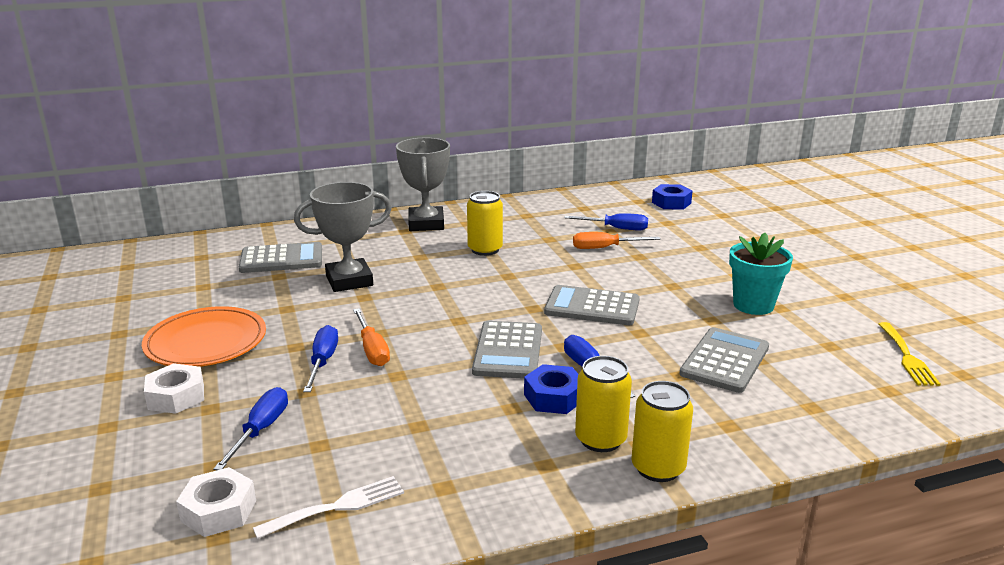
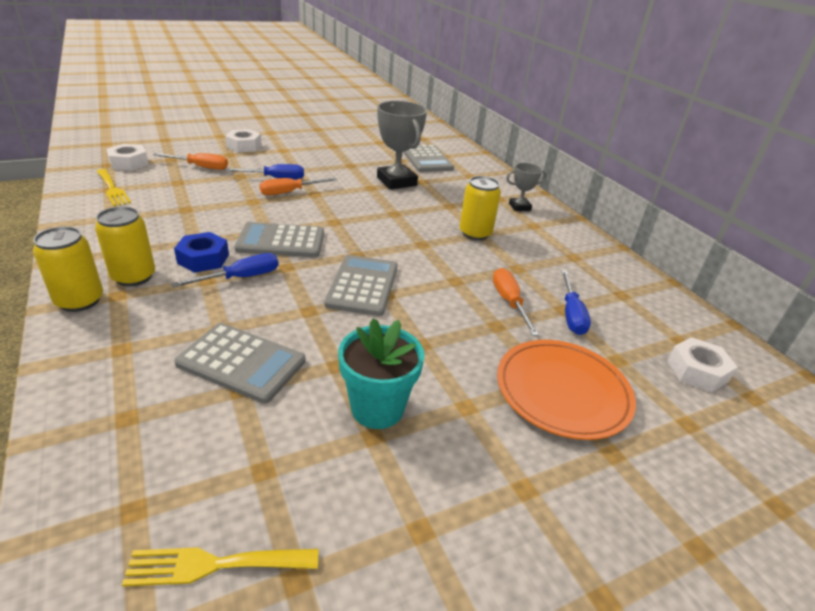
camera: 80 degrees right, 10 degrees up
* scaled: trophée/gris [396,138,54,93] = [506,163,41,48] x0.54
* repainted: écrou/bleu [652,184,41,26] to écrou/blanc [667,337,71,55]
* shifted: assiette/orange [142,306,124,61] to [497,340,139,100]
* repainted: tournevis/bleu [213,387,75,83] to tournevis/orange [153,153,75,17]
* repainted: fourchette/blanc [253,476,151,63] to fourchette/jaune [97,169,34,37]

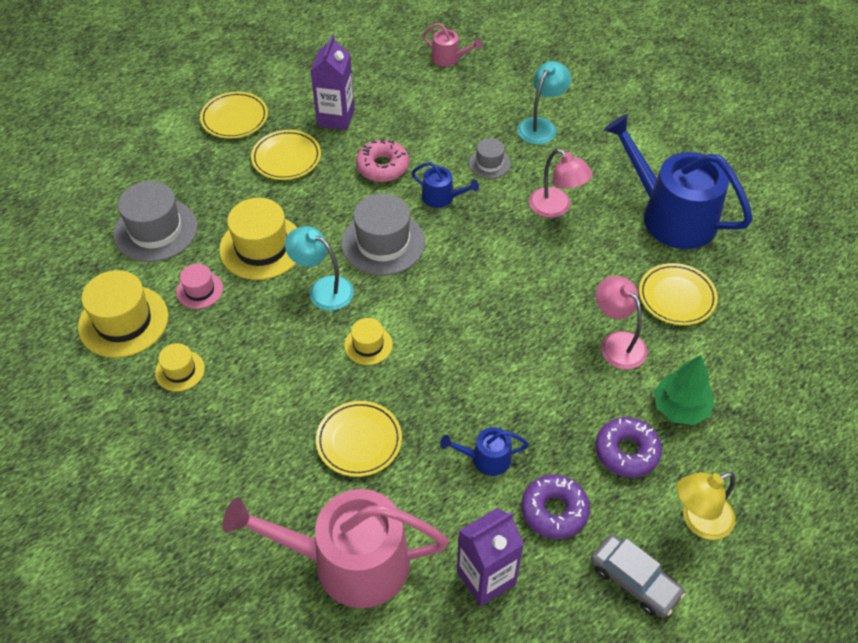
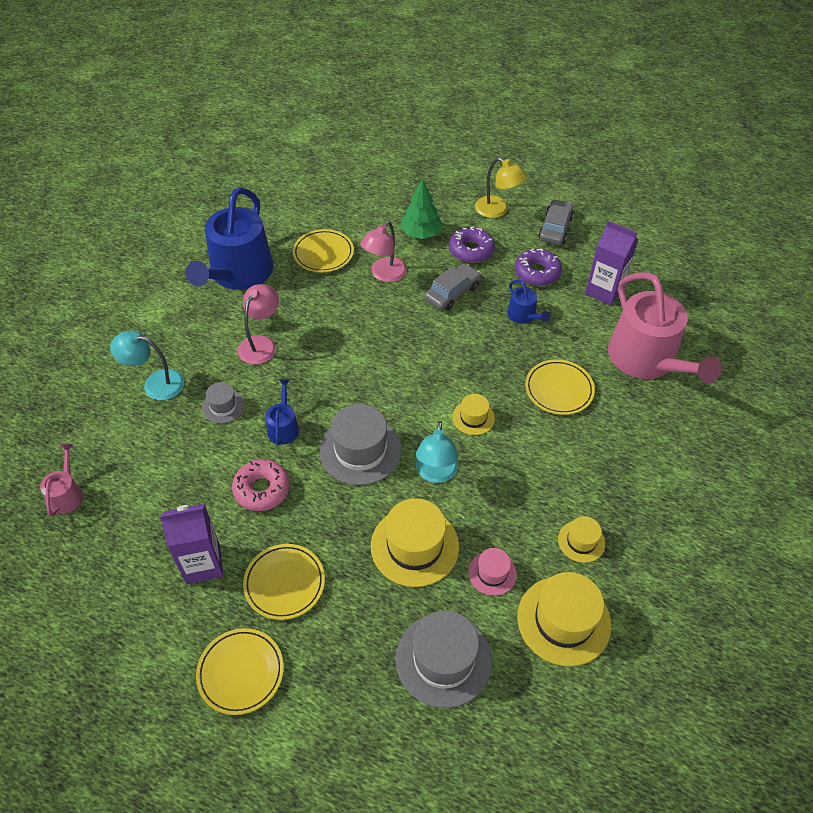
camera: 115 degrees left, 0 degrees up
* new: voiture/gris [424,263,57,48]

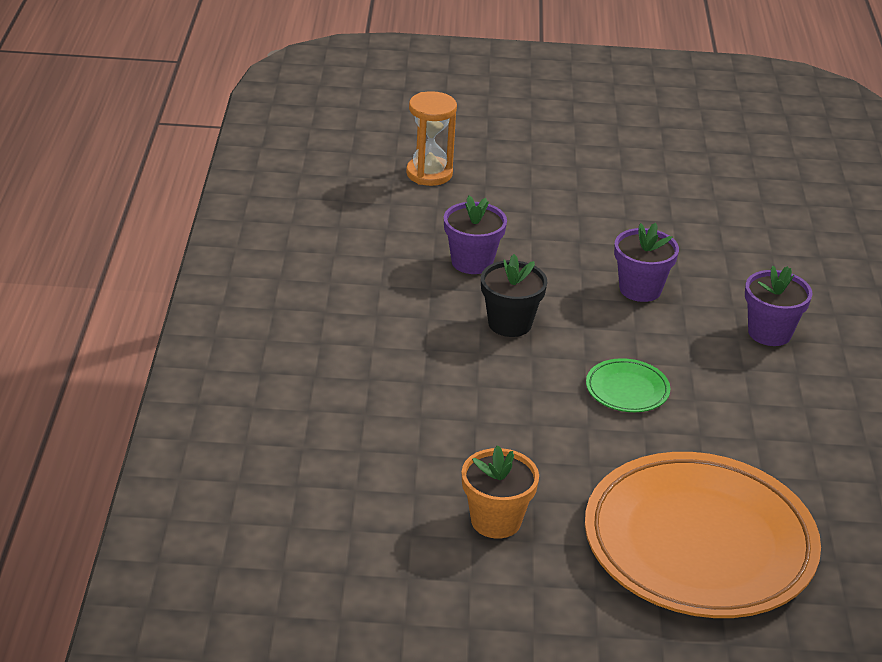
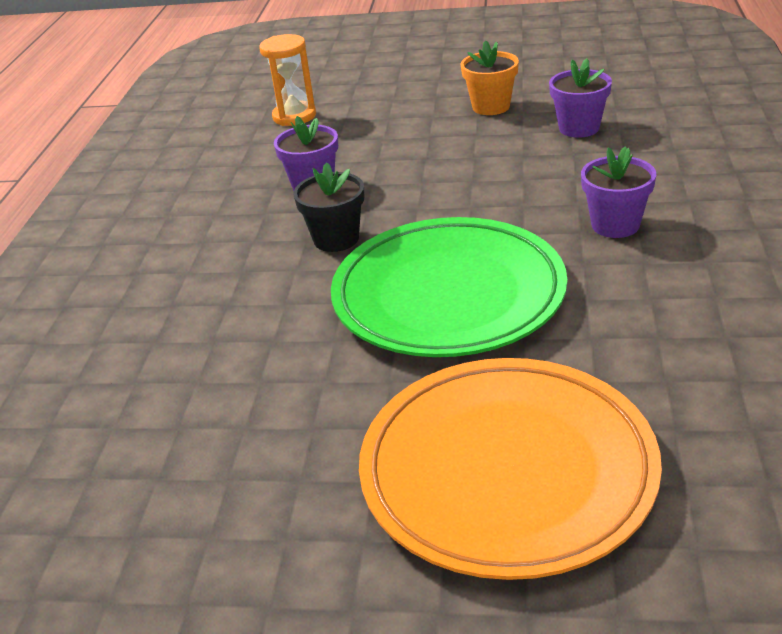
camera: 10 degrees right, 0 degrees up
* shifted: pot de fleurs/violet [614,223,65,79] to [549,58,63,80]
* scaled: assiette/vert [586,358,84,54] = [331,217,236,140] x2.49
* shifted: pot de fleurs/orange [462,445,77,94] to [460,40,59,75]

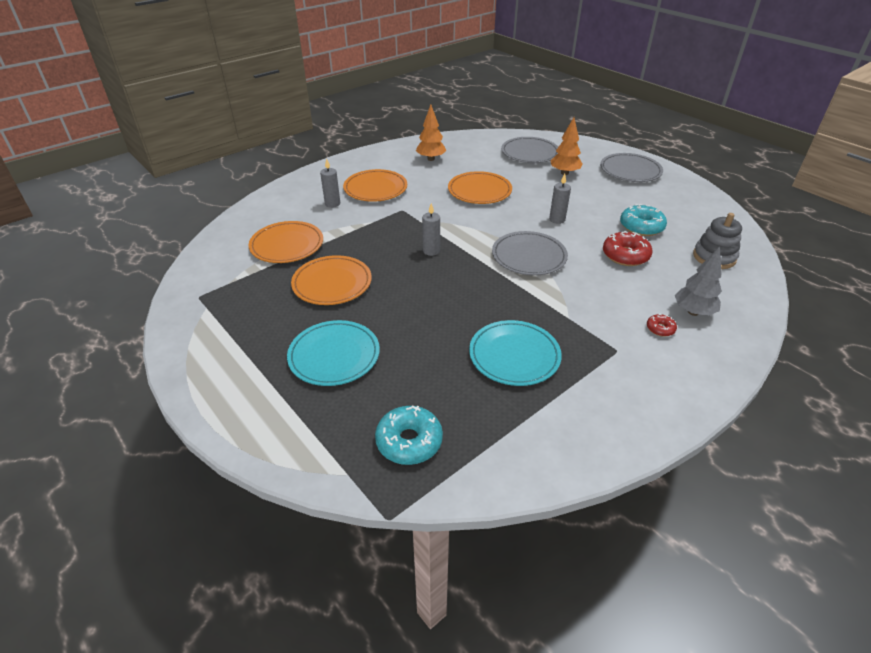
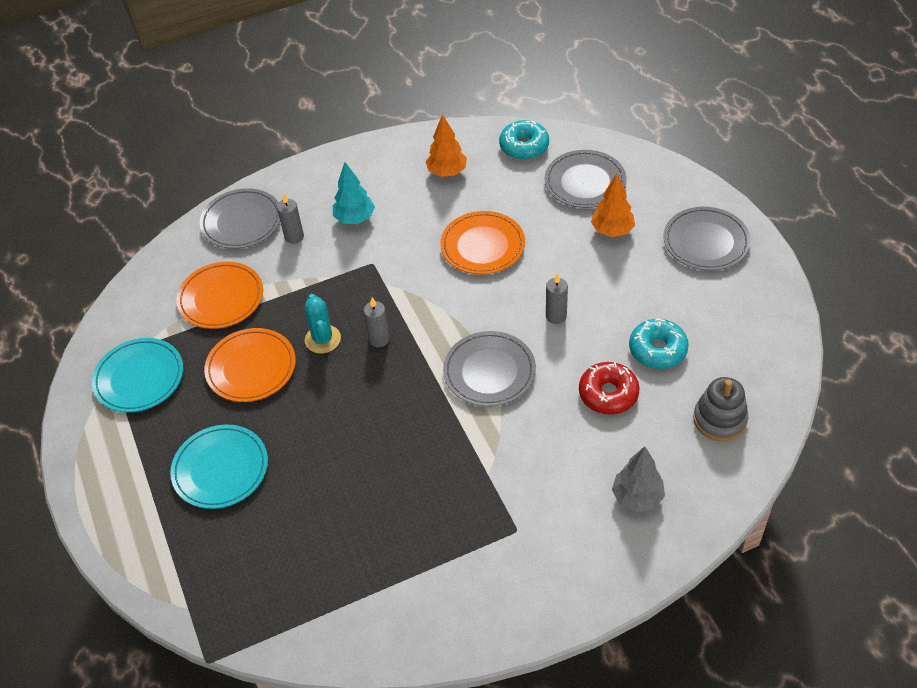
camera: 20 degrees right, 10 degrees up
* swapped: assiette/orange [343,169,64,33] to arbre/turquoise [333,162,42,62]
* gone: beignet/rouge [647,314,30,23]
* shifted: assiette/turquoise [469,320,93,66] to [92,338,91,75]
* shifted: beignet/turquoise [375,405,68,60] to [499,120,50,40]
* new: assiette/gris [200,188,80,61]
* new: cactus/turquoise [304,294,37,59]

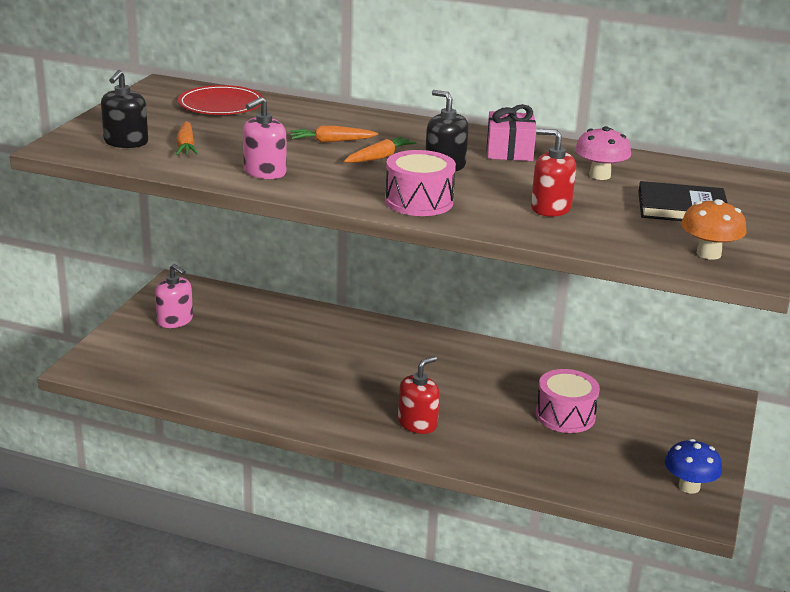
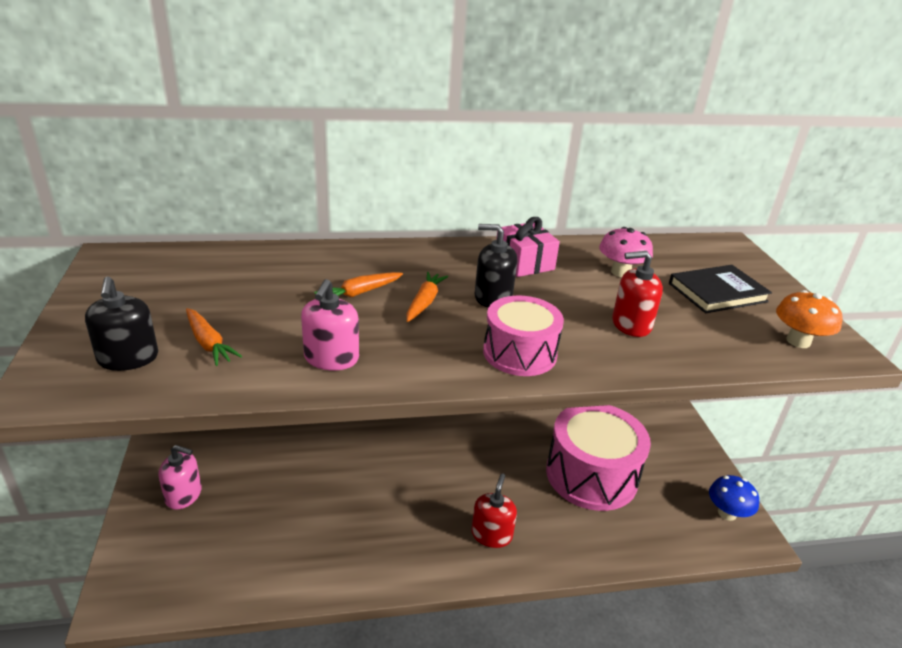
camera: 30 degrees left, 5 degrees up
* gone: assiette/rouge [178,85,85,30]
* scaled: tambour/rose [536,369,64,64] = [546,405,105,106] x1.75

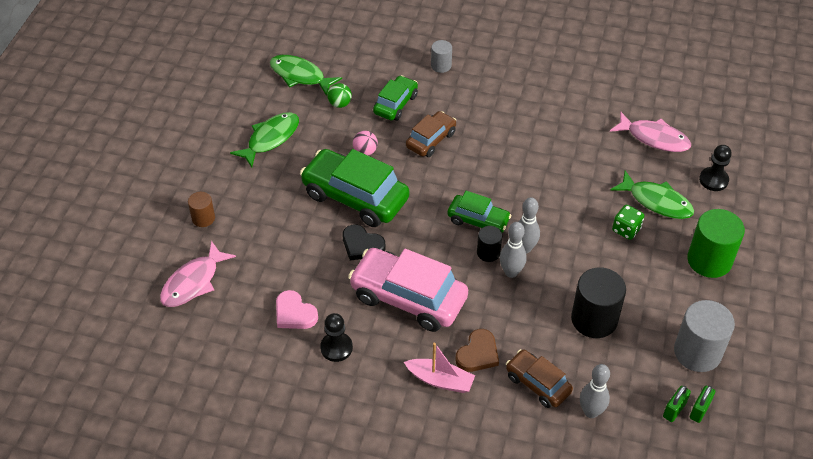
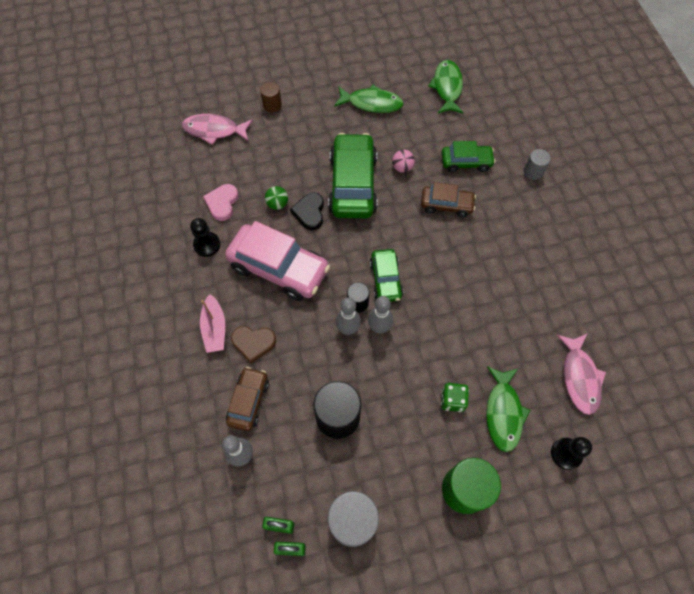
camera: 60 degrees right, 15 degrees up
* shifted: balle/vert [327,83,25,25] to [265,186,23,24]
* rotated: voiture/rose [348,248,120,84] = [225,221,105,80] 120 degrees clockwise

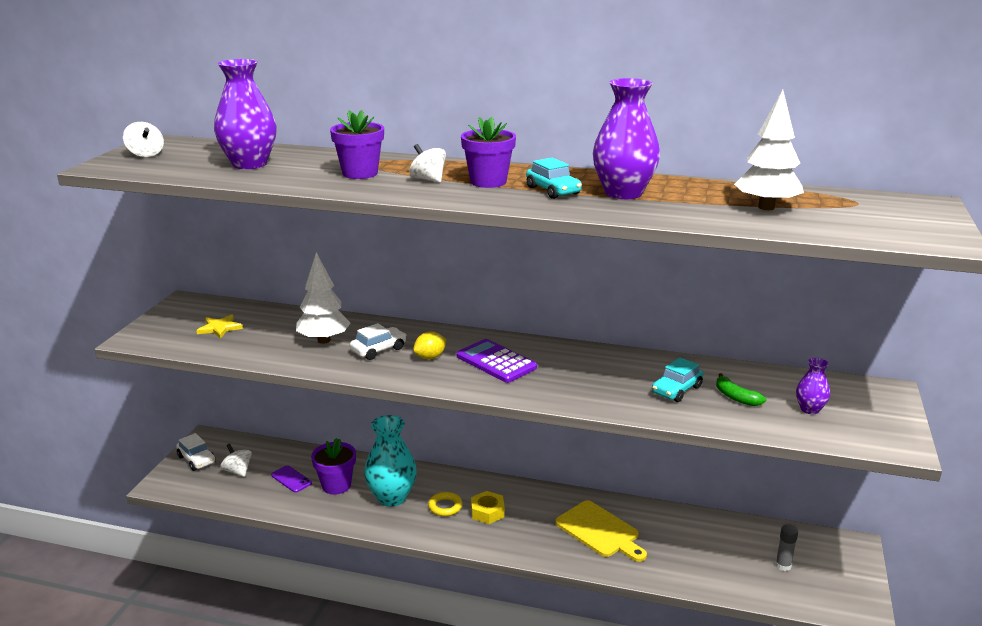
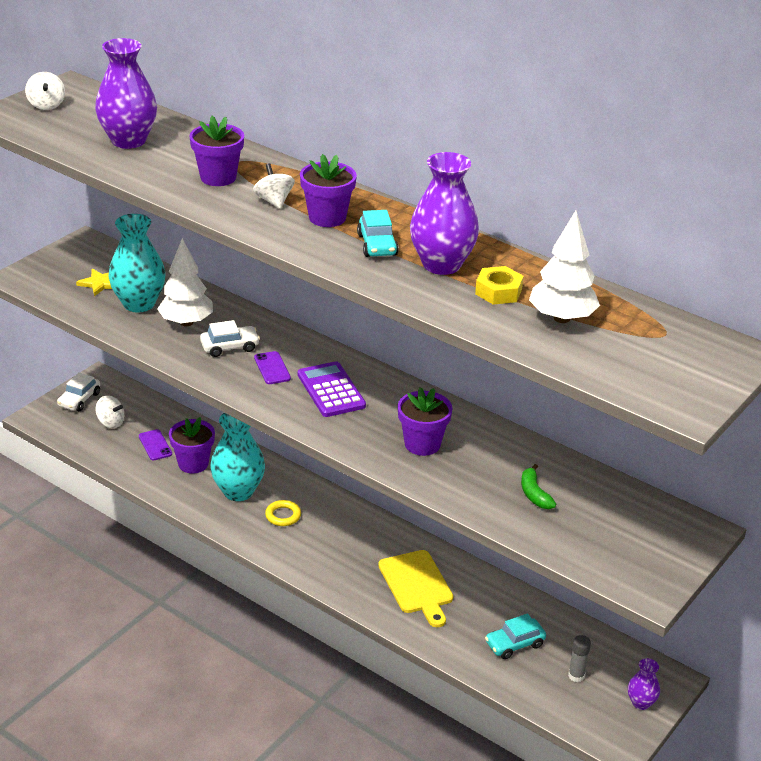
camera: 20 degrees right, 10 degrees up
* swapped: citron/jaune [413,332,33,27] to téléphone/violet [254,351,37,33]
* shifted: voiture/turquoise [652,357,51,45] to [485,614,61,45]
* shifted: vase/violet [796,357,34,57] to [628,658,32,52]
* rotated: voiture/blanc [176,433,40,38] = [57,372,43,39] 45 degrees clockwise
* rotated: toupie/blanc [220,443,32,34] = [96,395,28,33] 135 degrees clockwise
* shifted: écrou/jaune [471,491,34,33] to [475,266,49,39]
* new: vase/turquoise [108,214,58,99]
* new: pot de fleurs/violet [398,388,55,68]

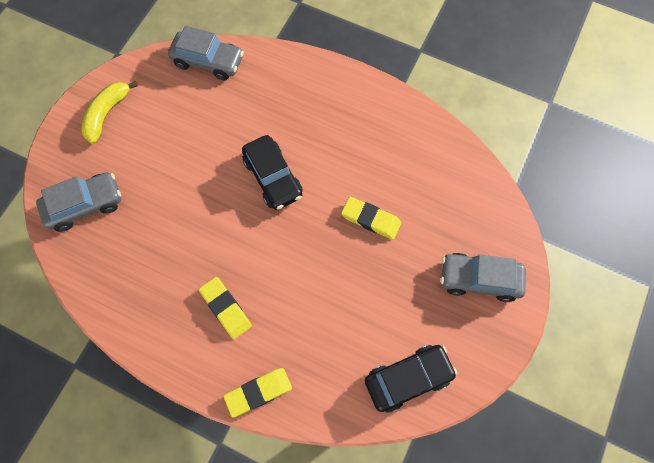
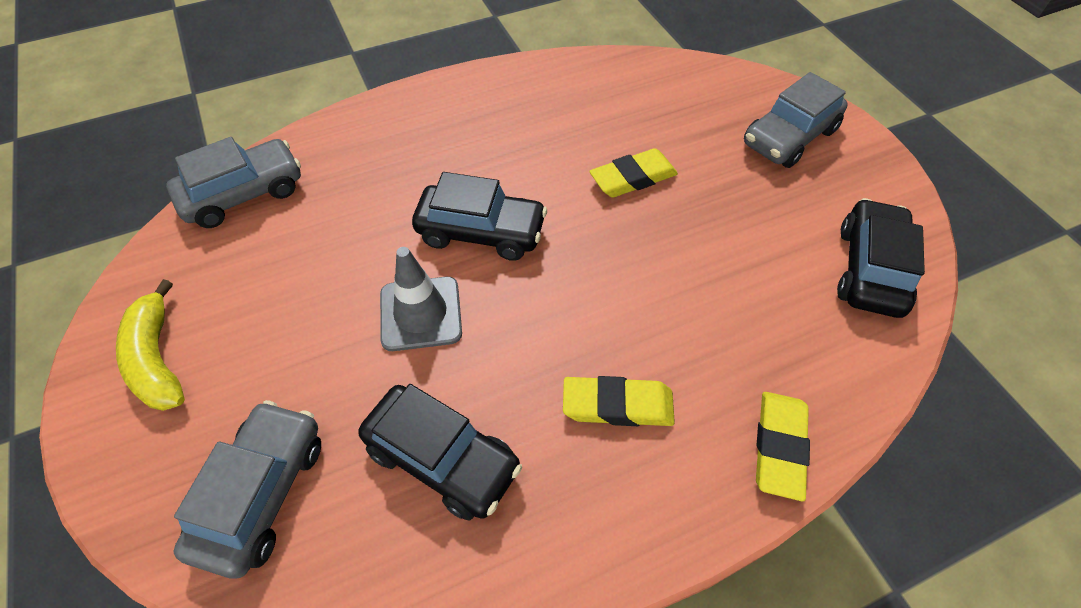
camera: 50 degrees left, 15 degrees down
* new: cône de chantier/gris [380,247,82,104]
* new: voiture/noir [358,384,164,137]

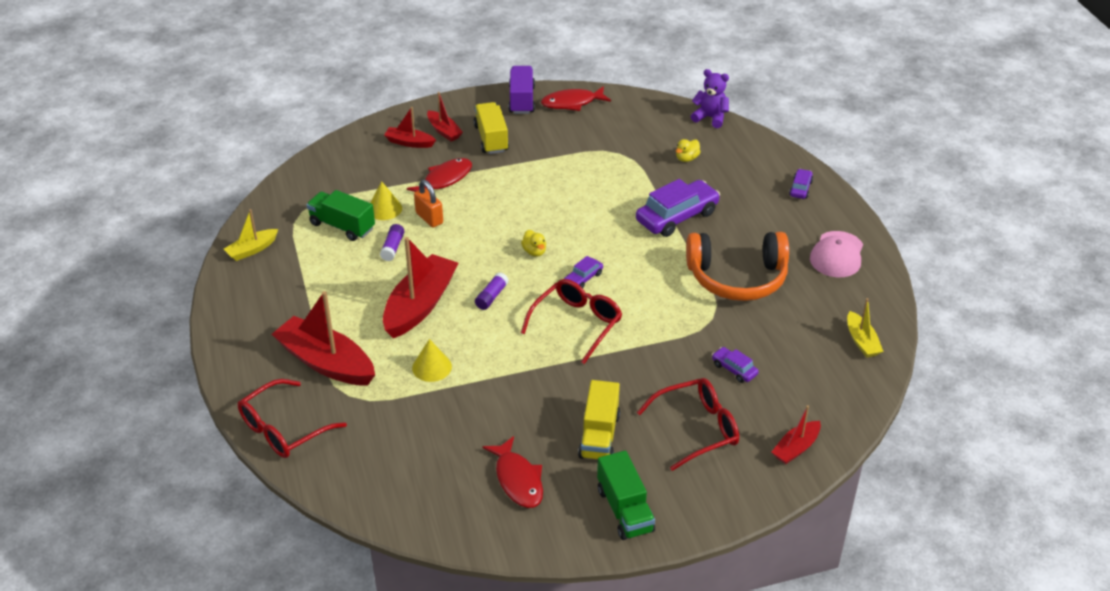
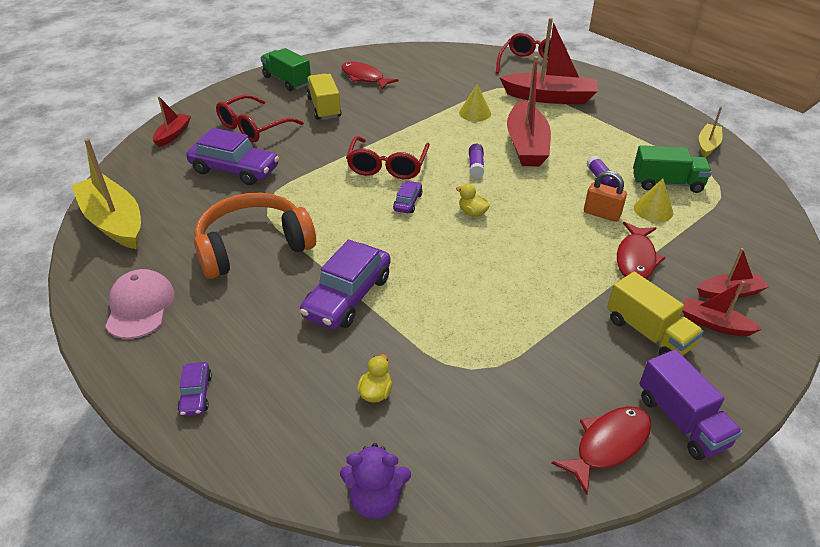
camera: 155 degrees right, 0 degrees up
* scaled: bateau/jaune [847,298,37,60] = [71,138,70,111] x1.92
* scaled: voiture/violet [712,347,47,36] = [186,128,93,57] x2.05

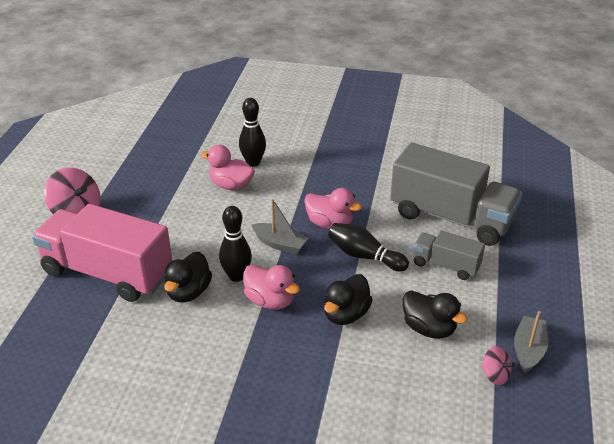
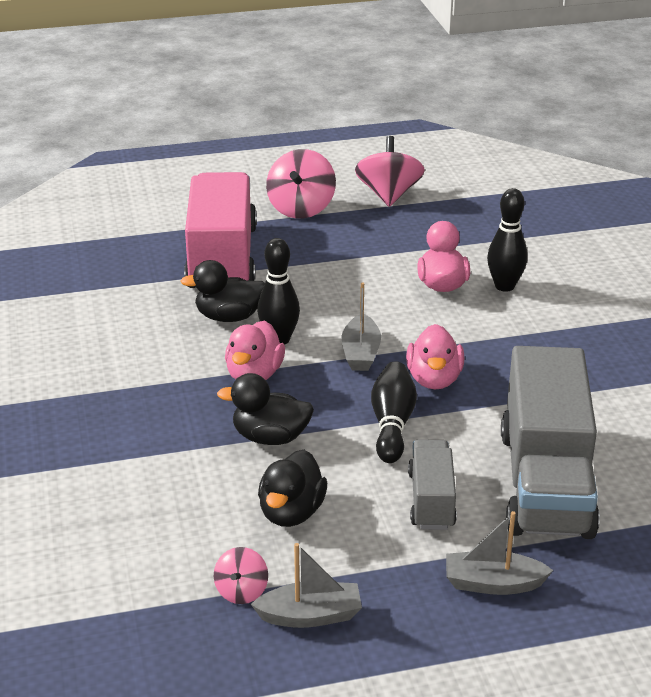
camera: 65 degrees right, 5 degrees down
* new: toupie/rose [355,136,70,71]
* new: bateau/gris [446,511,107,84]

